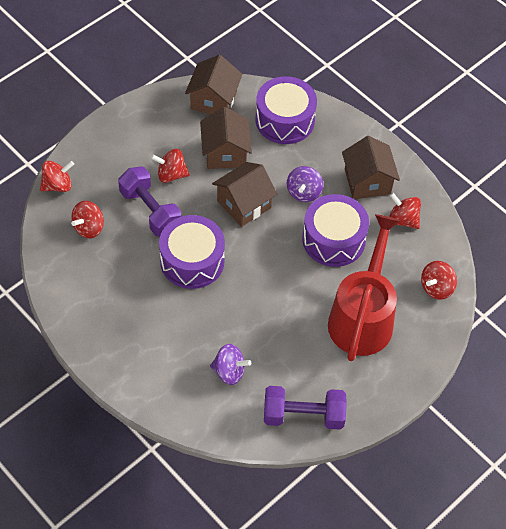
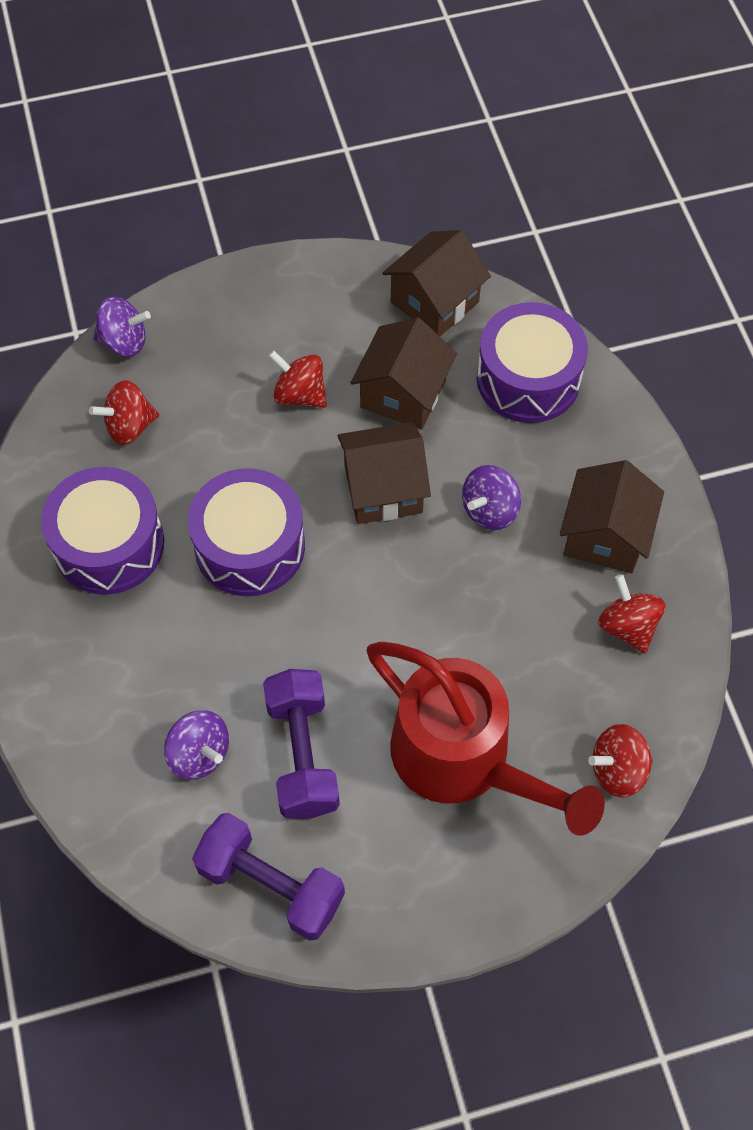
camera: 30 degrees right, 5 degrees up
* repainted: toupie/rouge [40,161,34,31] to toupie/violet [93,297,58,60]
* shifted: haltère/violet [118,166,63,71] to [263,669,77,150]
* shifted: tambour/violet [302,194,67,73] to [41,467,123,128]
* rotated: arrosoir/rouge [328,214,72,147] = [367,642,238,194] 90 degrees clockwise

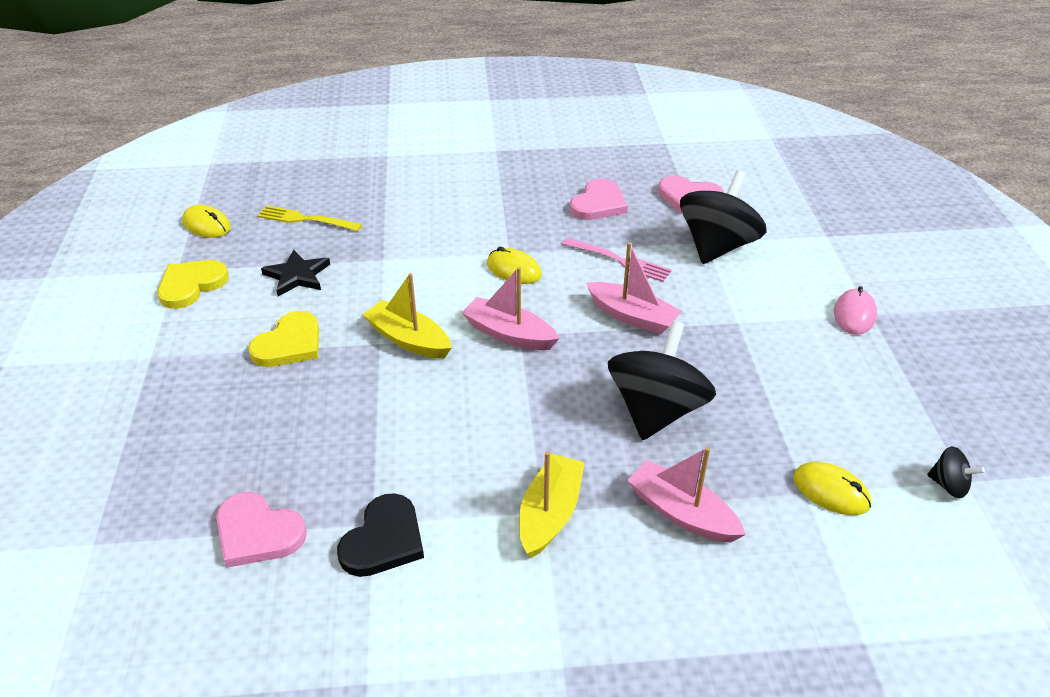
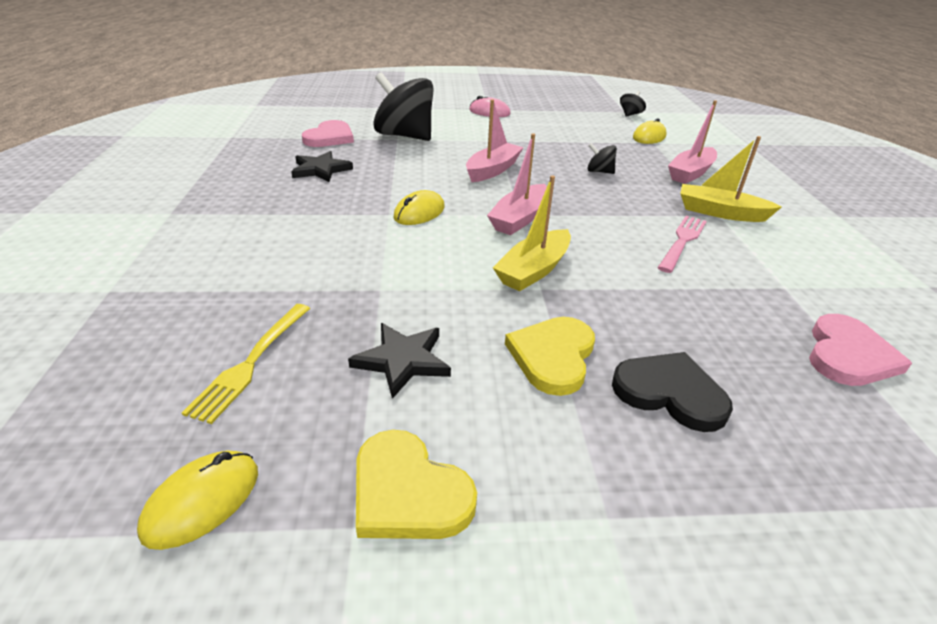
camera: 90 degrees left, 5 degrees down
* swapped: cœur/rose [570,179,58,41] to étoile/noir [291,151,62,31]
* shifted: fourchette/rose [562,238,110,44] to [658,216,49,57]
* rotated: cœur/jaune [248,311,71,56] = [505,317,90,79] 105 degrees counterclockwise
* scaled: toupie/noir [608,321,108,119] = [588,143,29,31] x0.44
* shifted: cœur/noir [337,493,87,84] to [612,352,121,80]

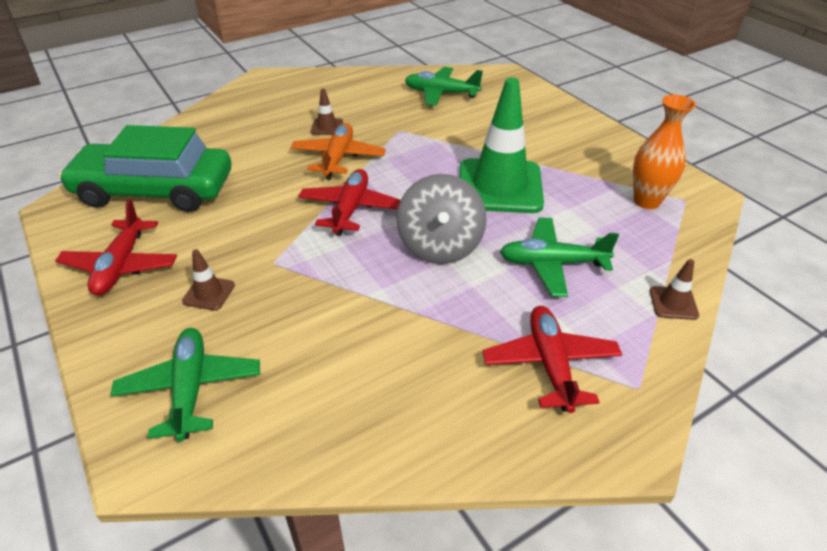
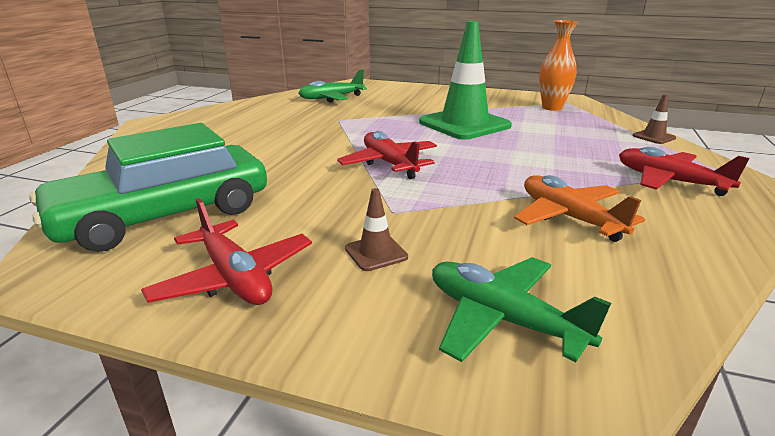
camera: 40 degrees left, 15 degrees down
* gone: cône de chantier/marron [311,89,32,46]
* shifted: avion/orange [290,123,96,57] to [514,175,131,67]
* gone: toupie/gris [396,174,91,90]
* gone: avion/vert [500,218,119,79]

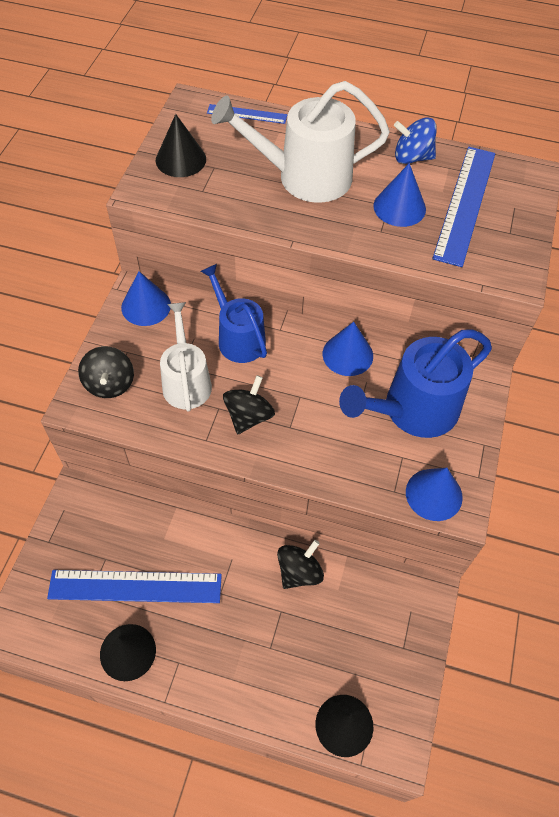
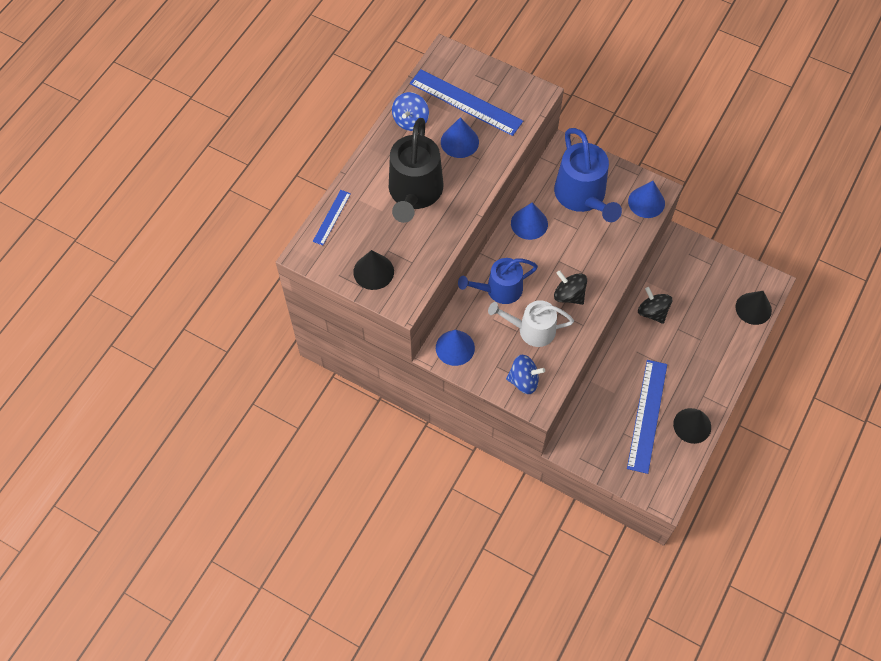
camera: 75 degrees left, 5 degrees up
* repainted: arrosoir/blanc [211,81,179,122] to arrosoir/noir [389,118,54,105]
* repainted: toupie/noir [78,346,56,52] to toupie/bleu [506,355,39,39]

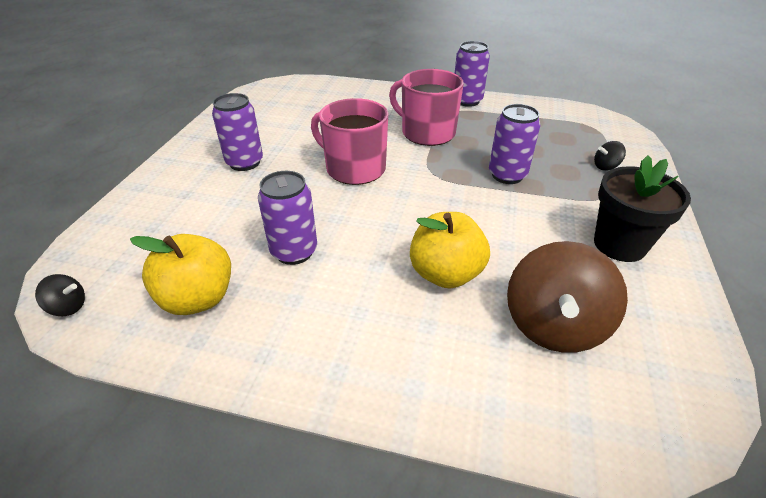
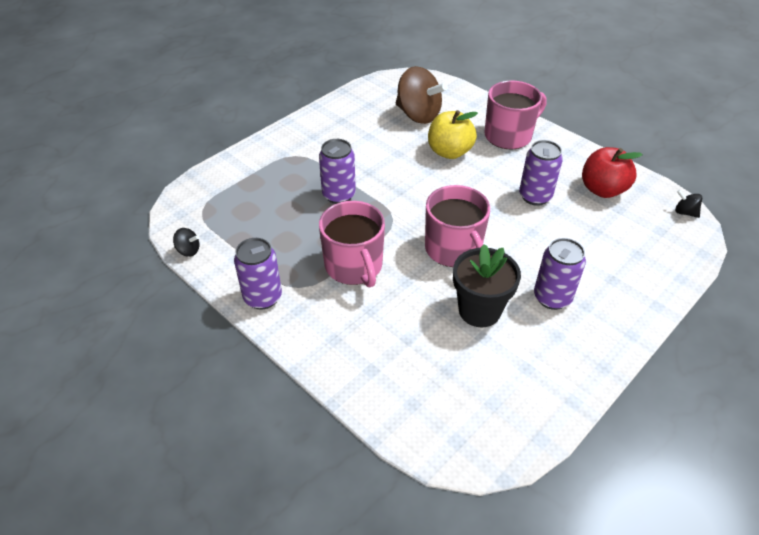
camera: 150 degrees left, 5 degrees up
* shifted: toupie/noir [594,141,32,30] to [173,228,26,29]
* shifted: pot de fleurs/noir [594,155,97,107] to [453,244,68,83]
* repainted: pomme/jaune [130,234,101,81] to pomme/rouge [582,147,61,51]
* rotated: toupie/marron [507,241,121,112] = [396,66,52,58] 75 degrees clockwise
* new: tasse/rose [484,81,63,69]

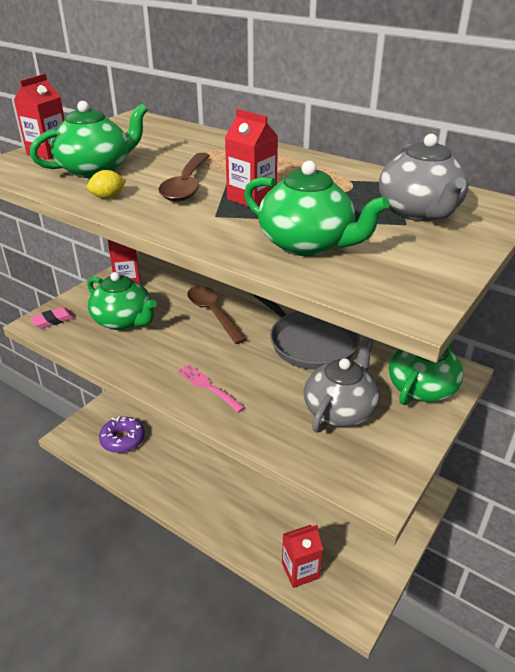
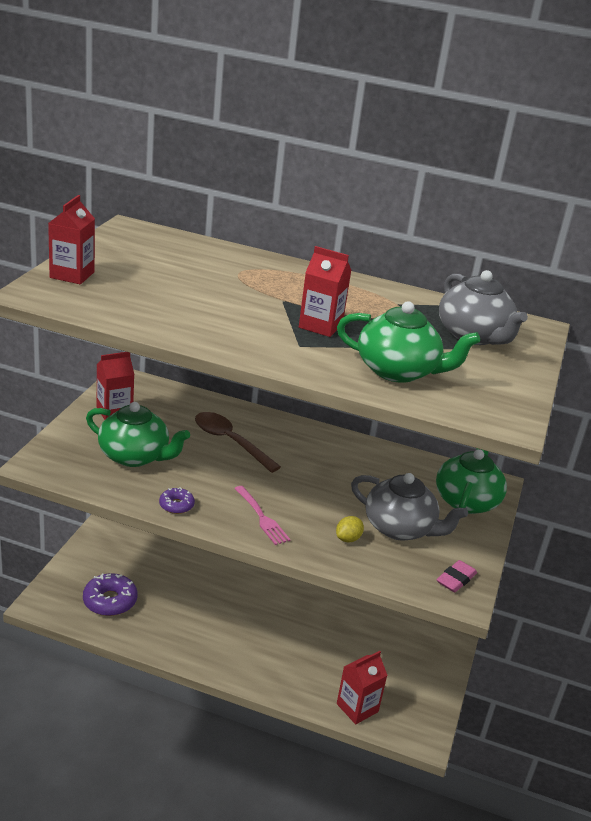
camera: 20 degrees left, 5 degrees down
* gone: théière/vert [30,101,118,77]
* gone: cuillère/marron [158,153,52,49]
* shifted: citron/jaune [87,170,39,29] to [336,516,28,26]
* gone: poêle/gris [252,294,108,76]
* shifted: gomme/rose [30,307,45,22] to [436,560,41,32]
* rotated: théière/gris [304,337,76,96] = [351,473,117,68] 105 degrees clockwise
* rotated: fourchette/rose [177,364,68,49] = [234,486,57,59] 150 degrees counterclockwise
* new: beignet/violet [159,487,36,27]

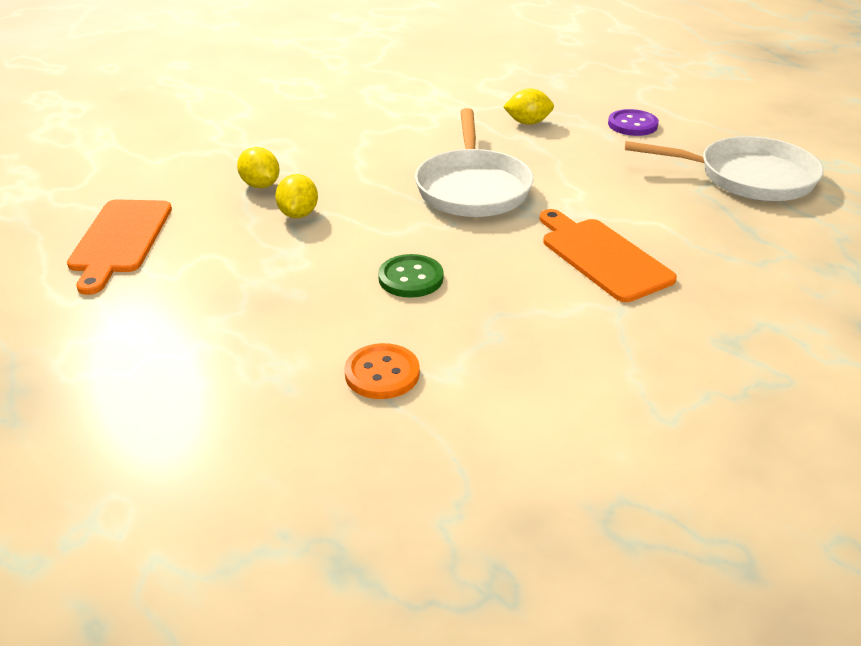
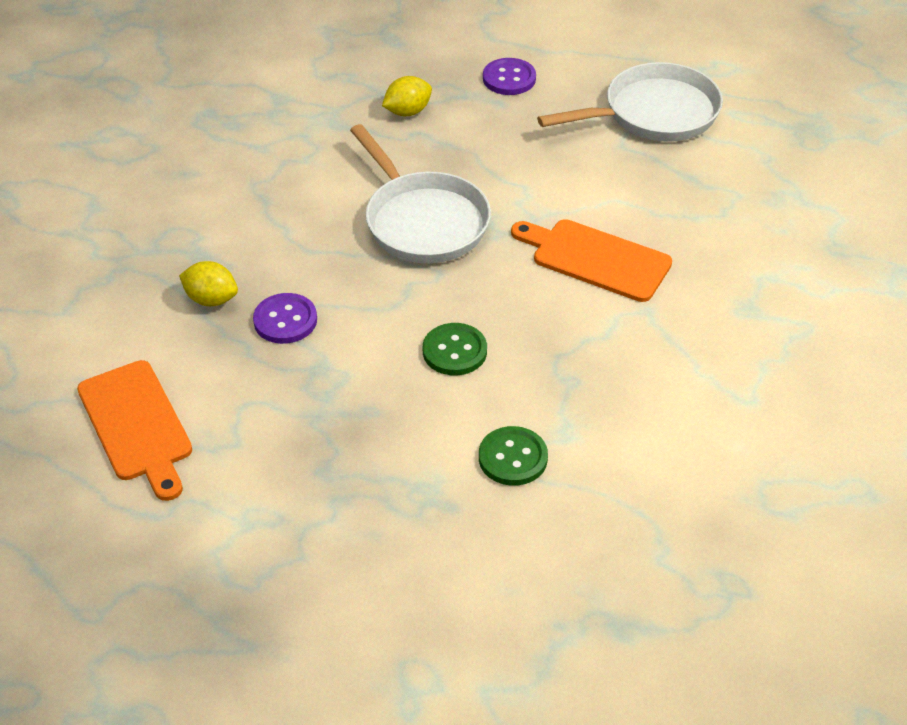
camera: 30 degrees left, 10 degrees up
* swapped: citron/jaune [275,174,43,44] to bouton/violet [253,293,64,51]
* repainted: bouton/orange [344,343,76,56] to bouton/vert [479,426,69,60]

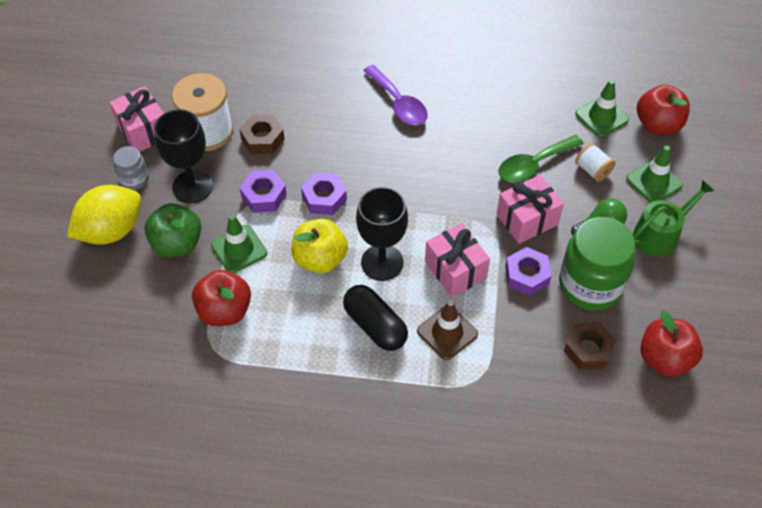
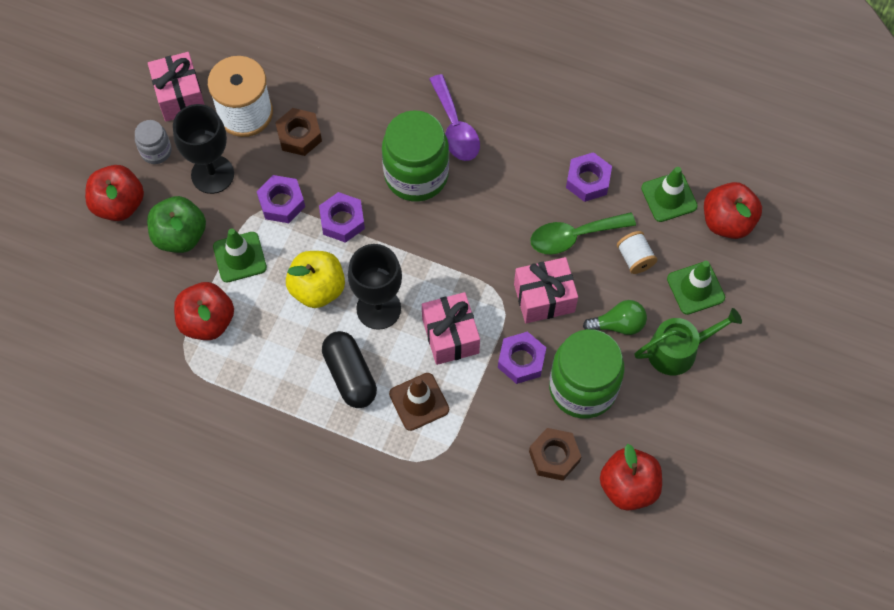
camera: 15 degrees right, 10 degrees up
* swapped: citron/jaune [67,185,74,60] to pomme/rouge [85,165,59,56]
* new: bocal/vert [382,110,67,92]
* new: écrou/violet [566,152,46,50]

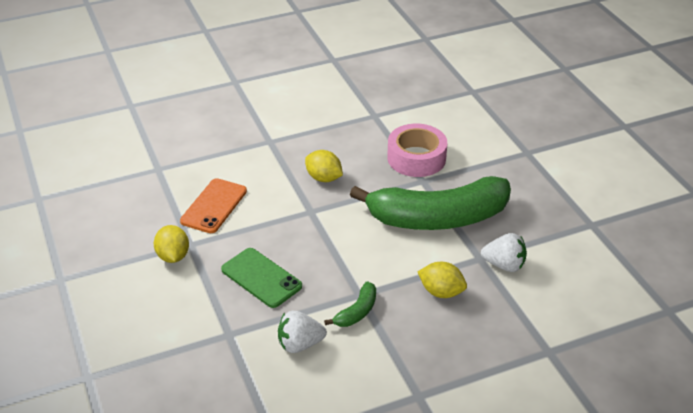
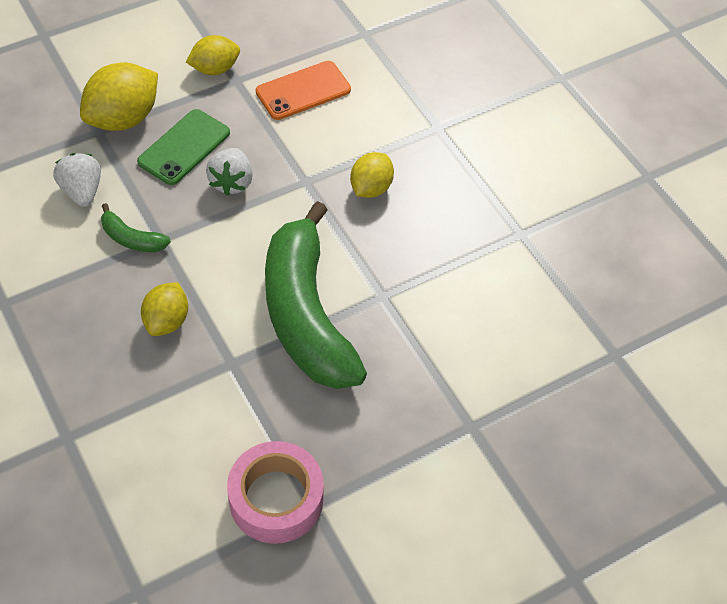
camera: 80 degrees right, 15 degrees up
* shifted: ruban adhésif/rose [387,124,60,53] to [227,441,97,103]
* rotated: téléphone/orange [180,178,67,55] = [256,61,95,59] 45 degrees counterclockwise
* shifted: fraise/blanc [481,233,46,39] to [206,148,47,48]
* new: citron/jaune [80,62,78,69]

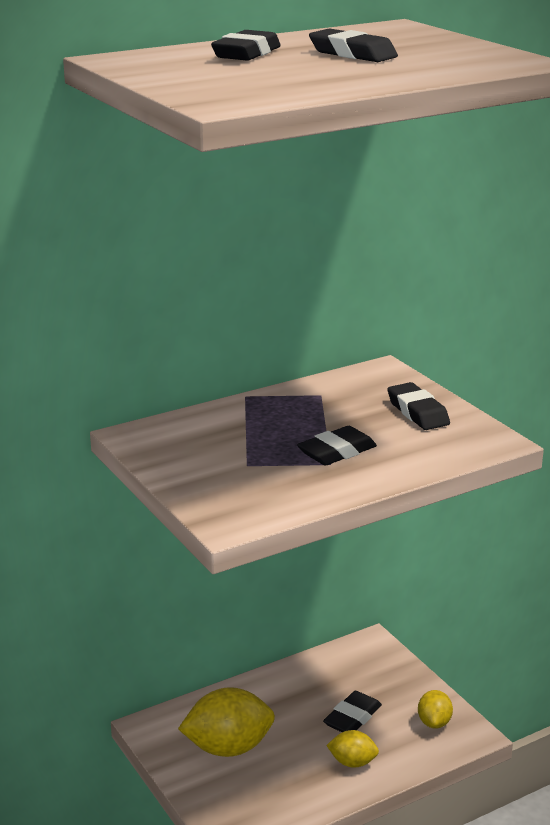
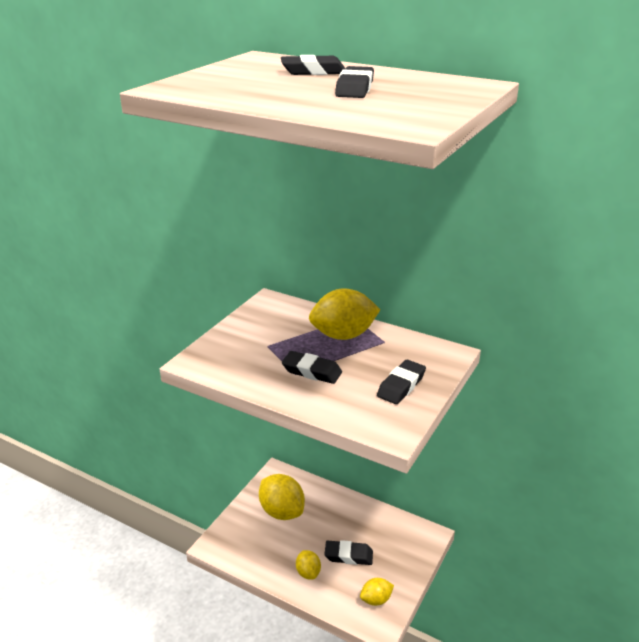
camera: 60 degrees right, 5 degrees up
* new: citron/jaune [309,288,72,52]

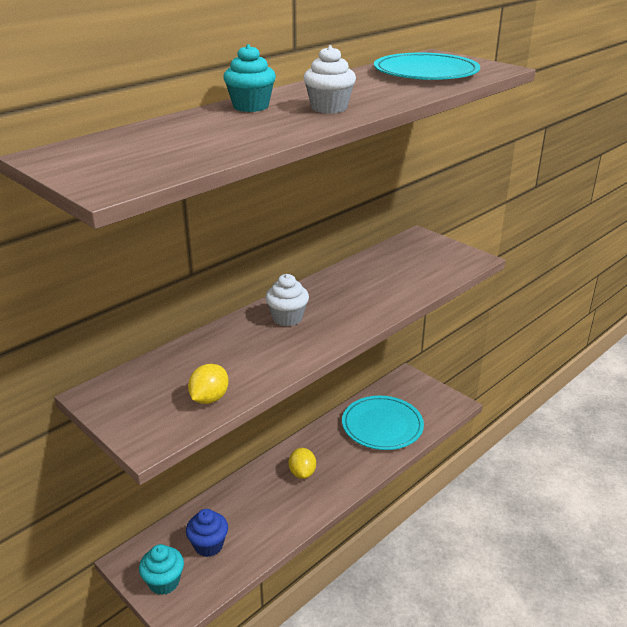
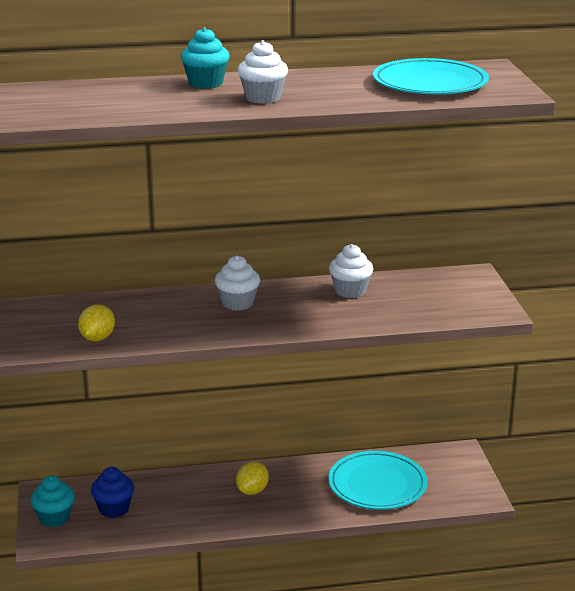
camera: 35 degrees right, 5 degrees down
* rotated: citron/jaune [188,364,41,40] = [78,305,37,36] 45 degrees counterclockwise
* new: muffin/blanc [329,244,44,54]

